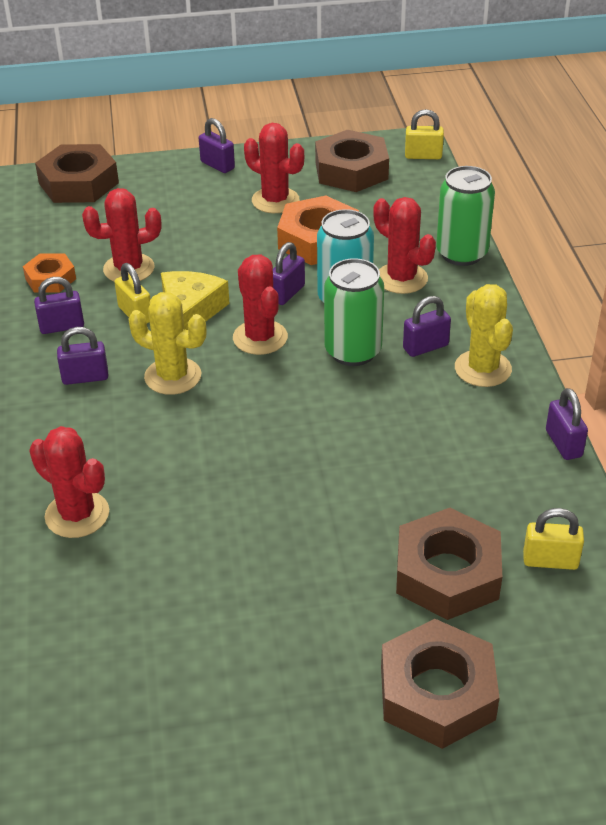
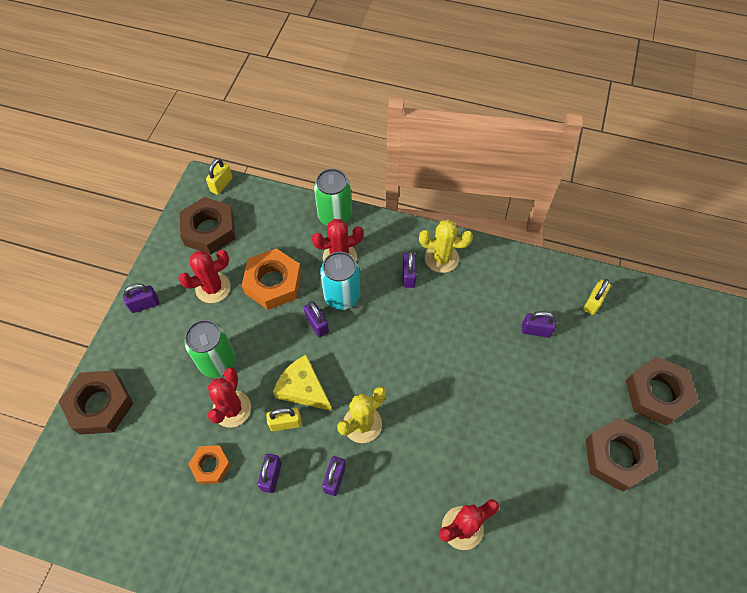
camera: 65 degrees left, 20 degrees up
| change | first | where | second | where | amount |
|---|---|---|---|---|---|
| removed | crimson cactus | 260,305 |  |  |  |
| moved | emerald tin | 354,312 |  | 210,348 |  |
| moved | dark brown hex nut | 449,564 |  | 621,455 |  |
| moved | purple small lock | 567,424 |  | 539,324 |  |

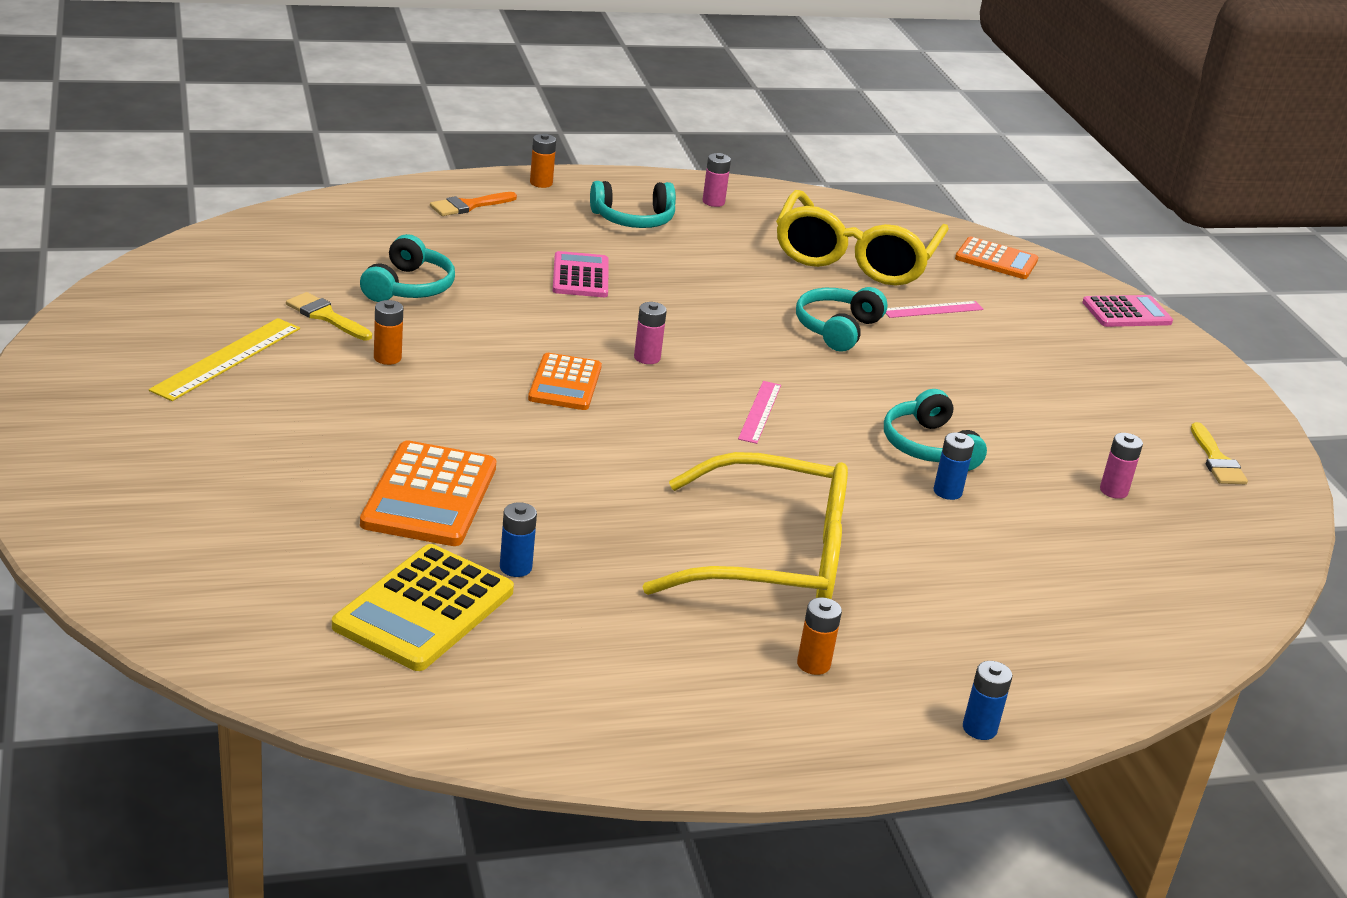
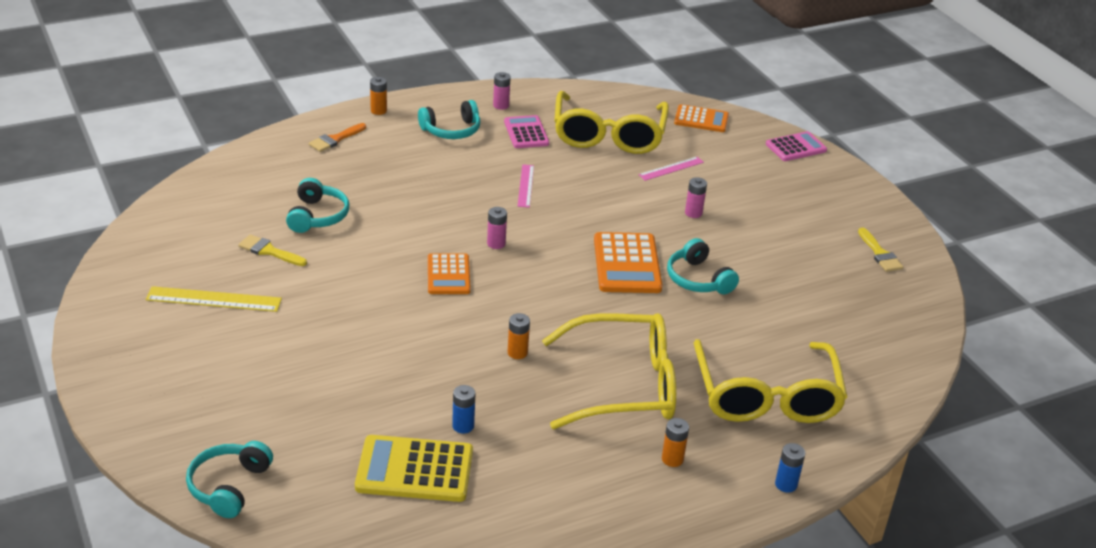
camera: 10 degrees left, 5 degrees up
| change | first | where | second | where | amount |
|---|---|---|---|---|---|
| removed | cobalt AA battery | 954,466 |  |  |  |
| added |  |  | bright yellow glasses | 770,381 |  |
| moved | orange adding machine | 428,493 |  | 628,262 |  |
| moved | orange AA battery | 388,332 |  | 519,336 |  |
| moved | rosy adding machine | 580,274 |  | 526,131 |  |
| moved | rosy straightedge | 759,412 |  | 526,186 |  |
| moved | teal headphones | 841,319 |  | 229,479 |  |
| moved | rosy AA battery | 1121,466 |  | 696,197 |  |
| turned | bright yellow straightedge | 224,359 |  | 214,299 | 75 degrees clockwise |
| turned | bright yellow adding machine | 423,607 |  | 414,468 | 75 degrees clockwise |

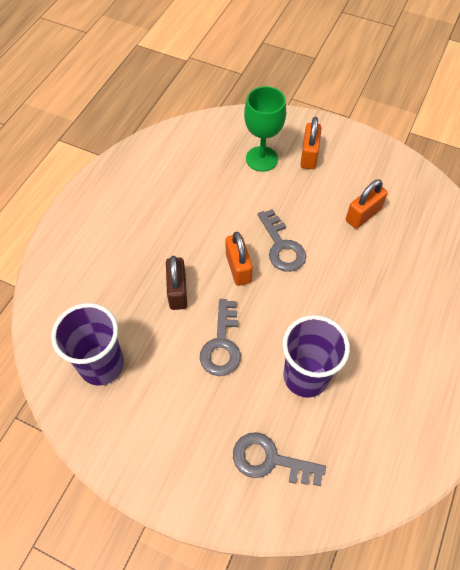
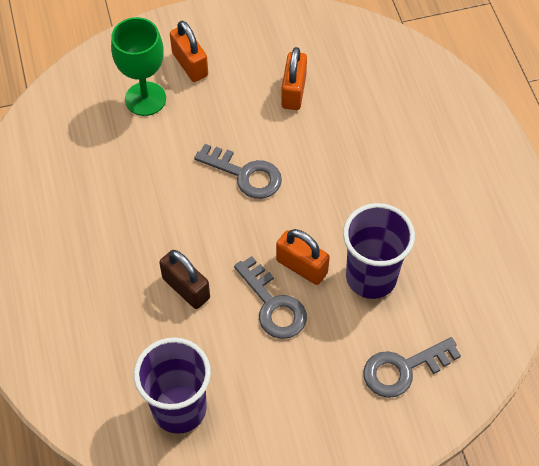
camera: 40 degrees left, 0 degrees up
| change | first | where | second | where | amount |
|---|---|---|---|---|---|
| moved | orange small lock | 239,259 |  | 303,257 |  |

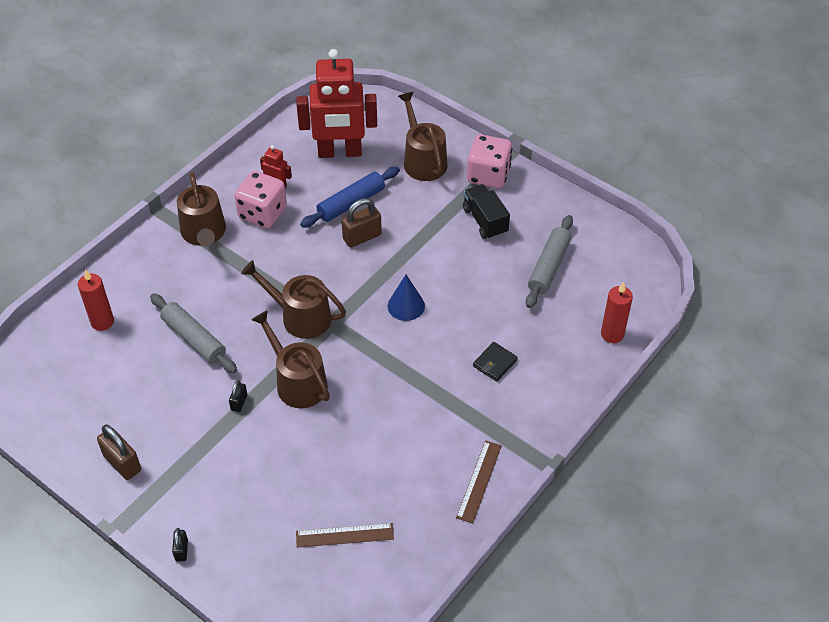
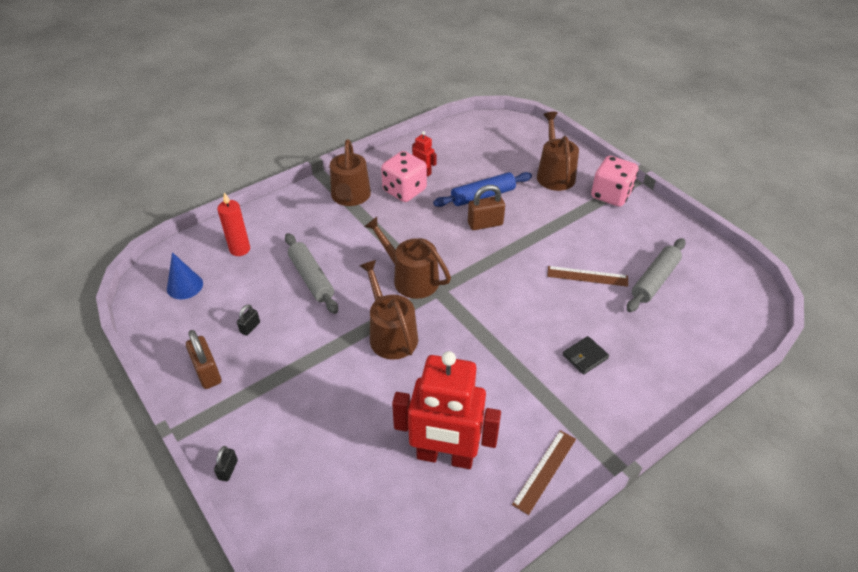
camera: 15 degrees right, 5 degrees down
| change | first | where | second | where | amount |
|---|---|---|---|---|---|
| removed | jet-black lorry | 486,211 |  |  |  |
| removed | crimson candle | 617,312 |  |  |  |
| moved | jet-black small lock | 238,396 |  | 248,320 |  |
| moved | crimson robot | 336,103 |  | 446,410 |  |
| moved | dark brown straightedge | 345,535 |  | 587,276 |  |
| moved | cobalt cone shape | 406,298 |  | 185,276 |  |

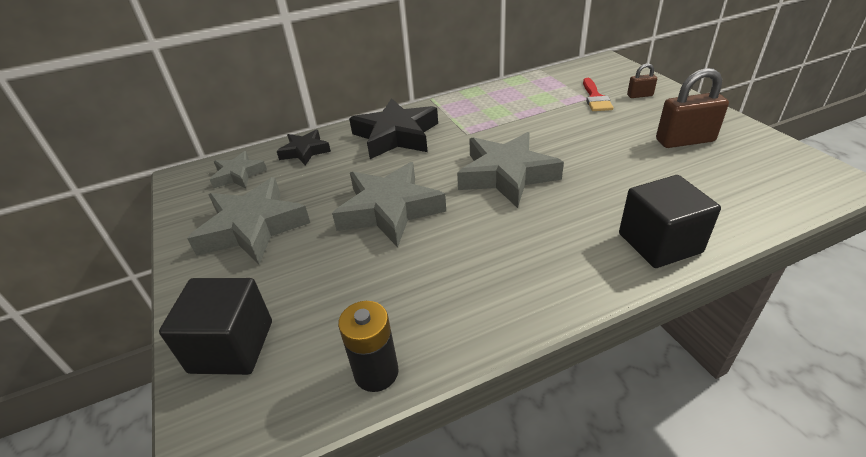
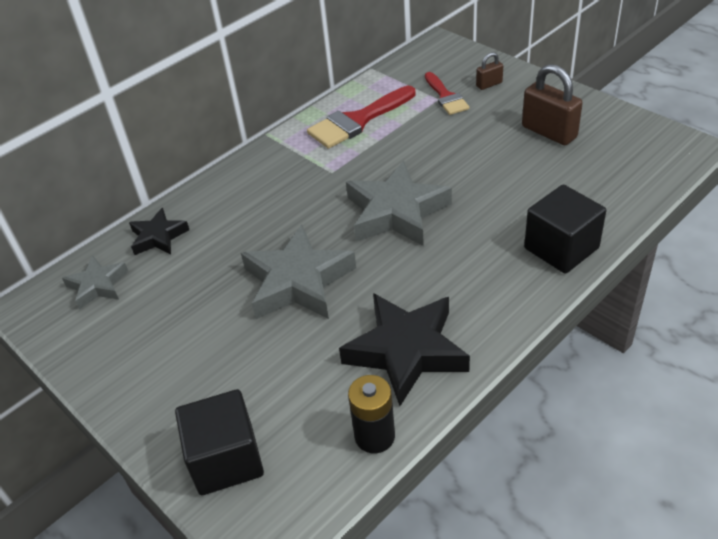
camera: 20 degrees left, 5 degrees up
| change | first | where | second | where | amount |
|---|---|---|---|---|---|
| removed | grey star shape | 248,221 |  |  |  |
| added |  |  | crimson paint brush | 361,117 |  |
| moved | jet-black star shape | 393,128 |  | 404,349 |  |
| turned | dark brown small lock | 692,108 |  | 552,104 | 75 degrees clockwise |

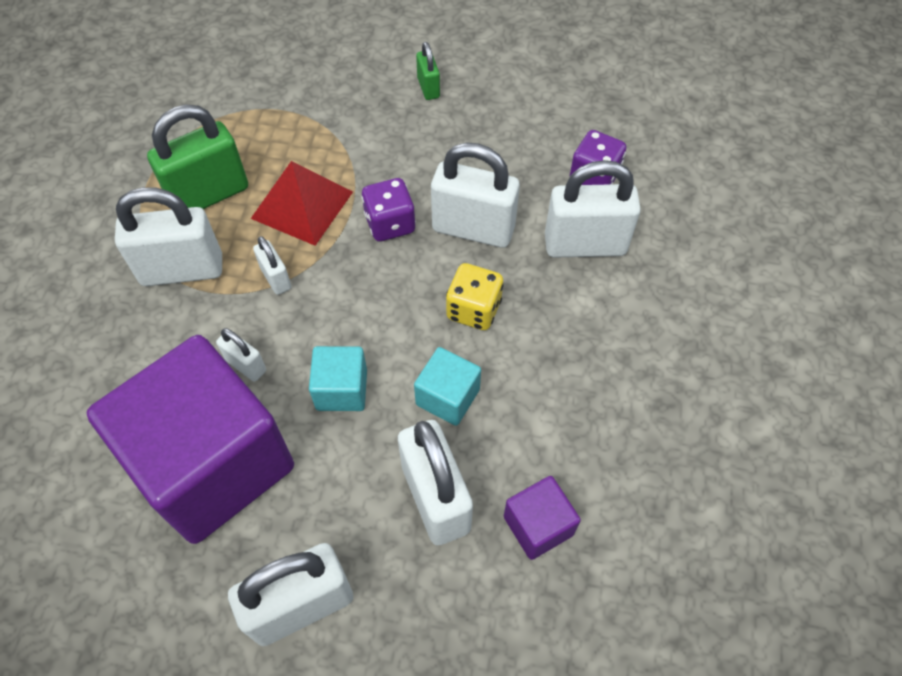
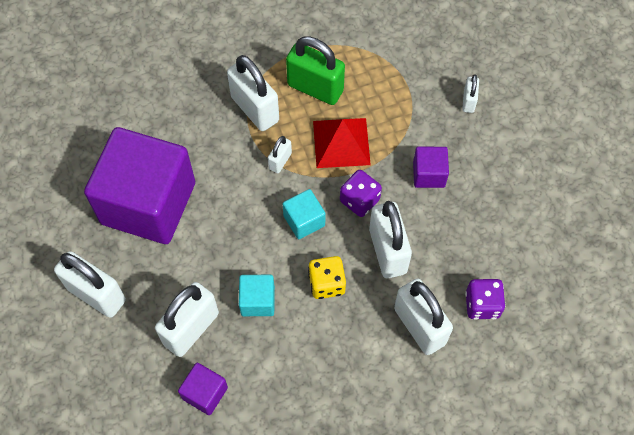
camera: 60 degrees right, 5 degrees up
| change | first | where | second | where | amount |
|---|---|---|---|---|---|
| removed | emerald small lock | 428,71 |  |  |  |
| added |  |  | purple block | 431,167 |  |
| moved | pure white small lock | 241,355 |  | 470,93 |  |
| moved | teal block | 338,378 |  | 304,214 |  |

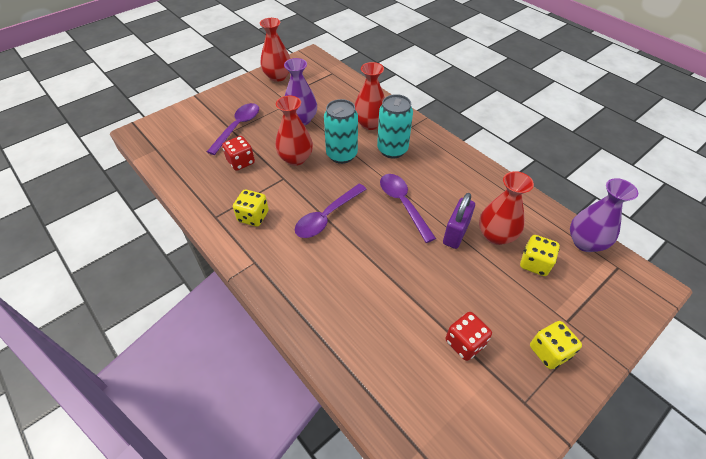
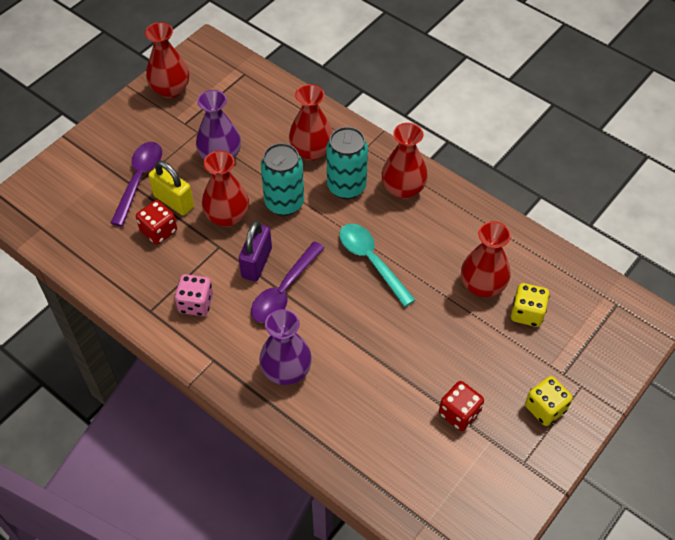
camera: 10 degrees left, 5 degrees up
| change | first | where | second | where | amount |
|---|---|---|---|---|---|
| added |  |  | bright yellow small lock | 171,188 |  |
| added |  |  | crimson flower vase | 405,161 |  |
| moved | purple small lock | 459,221 |  | 255,251 |  |
| moved | purple flower vase | 604,215 |  | 285,347 |  |
| recoloured | bright yellow game die | 251,208 | rosy game die | 194,295 |  |
| recoloured | purple teaspoon | 408,208 | teal teaspoon | 377,265 |  |

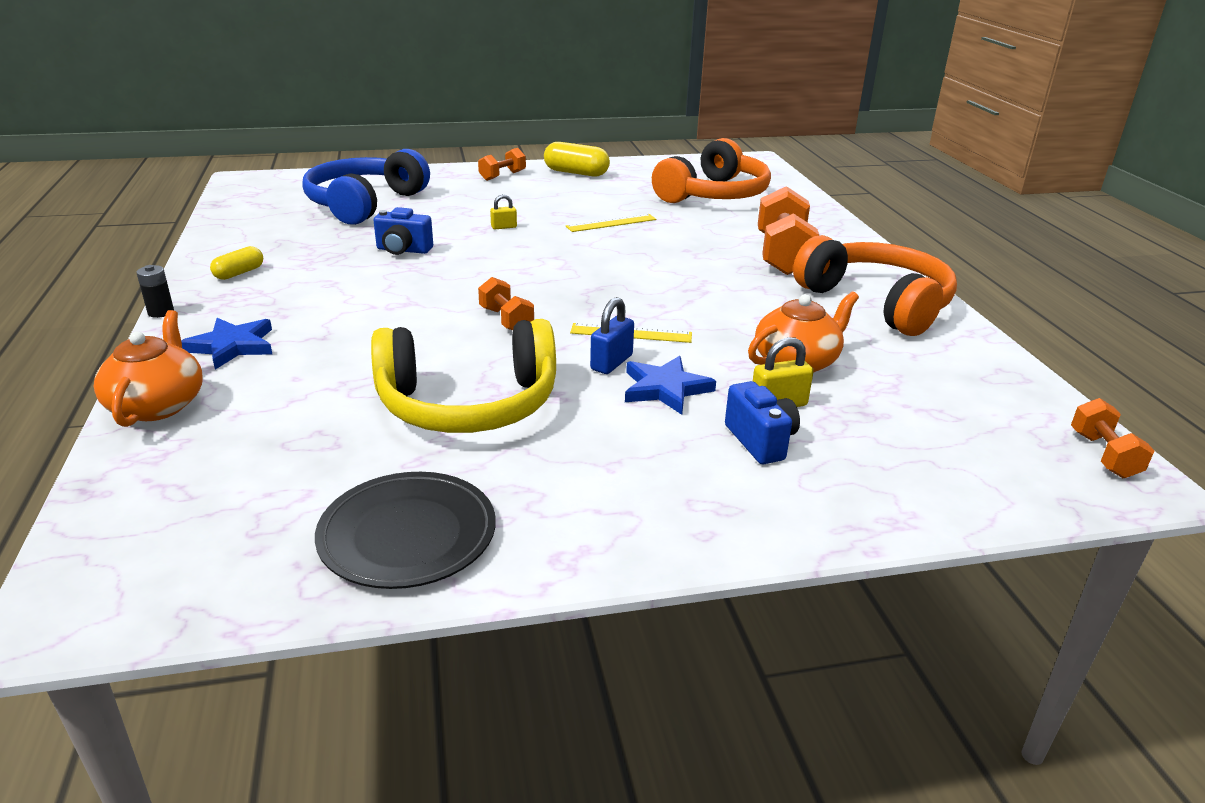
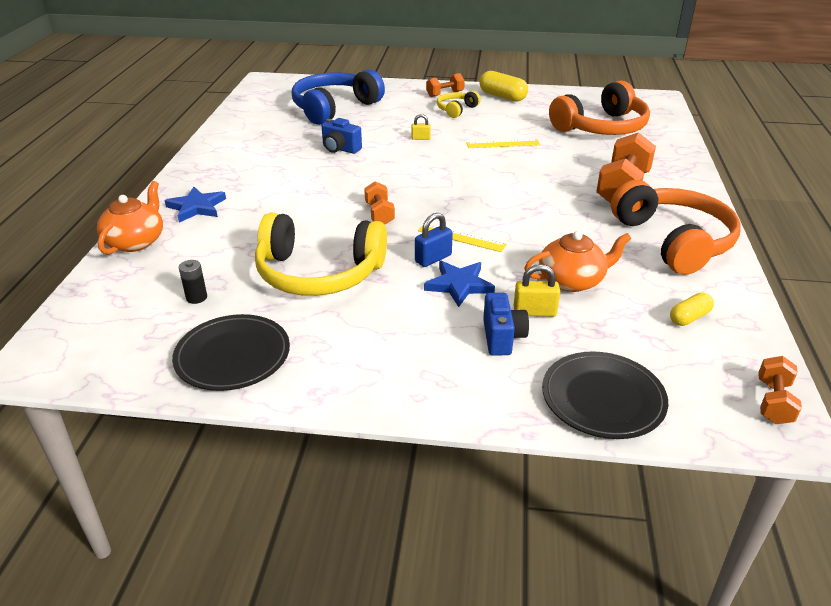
camera: 20 degrees right, 5 degrees up
| change | first | where | second | where | amount |
|---|---|---|---|---|---|
| added |  |  | bright yellow headphones | 459,104 |  |
| added |  |  | jet-black flat dish | 605,395 |  |
| moved | jet-black AA battery | 155,291 |  | 193,282 |  |
| moved | bright yellow capsule | 236,263 |  | 692,309 |  |

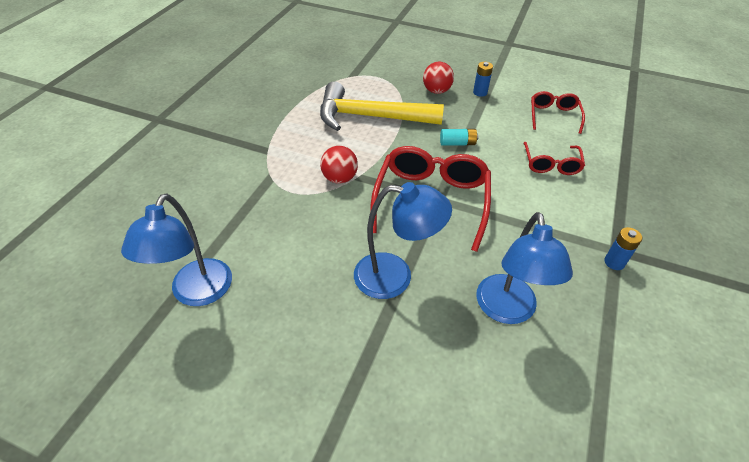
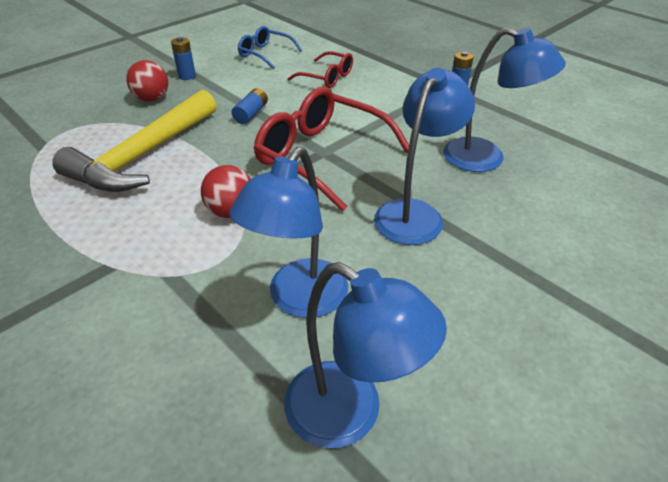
camera: 65 degrees left, 5 degrees down
| change | first | where | second | where | amount |
|---|---|---|---|---|---|
| added |  |  | cobalt lamp | 288,232 |  |
| recoloured | teal AA battery | 459,137 | cobalt AA battery | 249,106 |  |
| recoloured | crimson glasses | 558,112 | cobalt glasses | 270,47 |  |

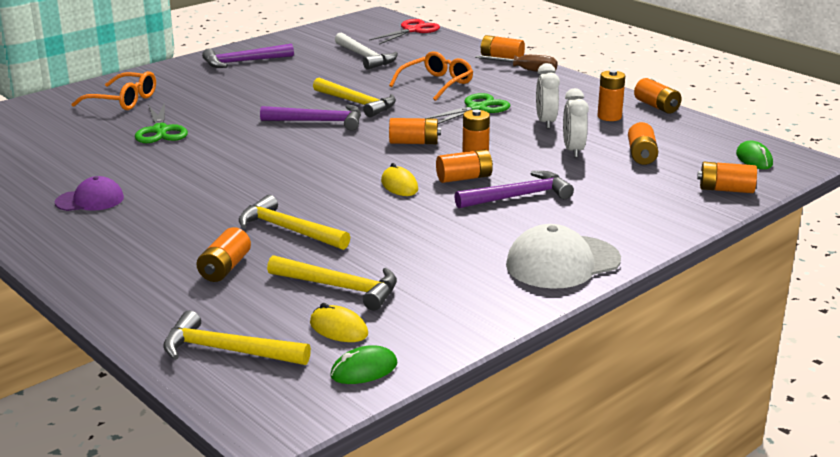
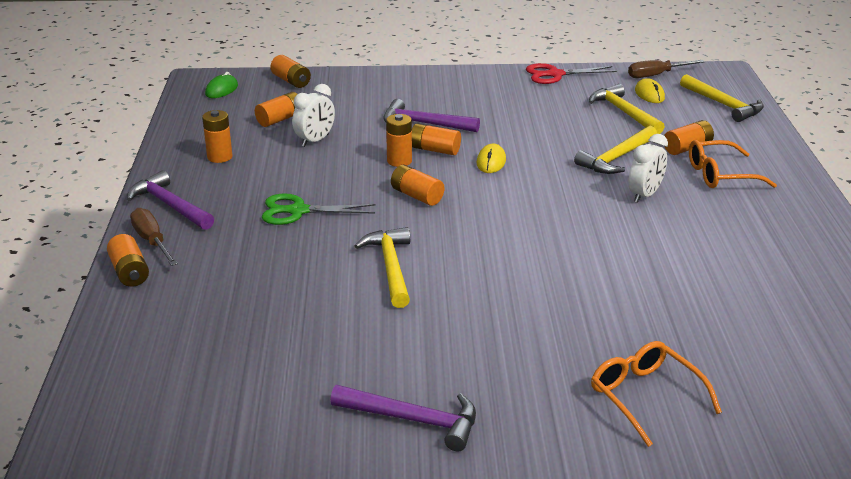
camera: 140 degrees left, 5 degrees up
| change | first | where | second | where | amount |
|---|---|---|---|---|---|
| removed | purple baseball cap | 89,193 |  |  |  |
| removed | emerald shears | 161,122 |  |  |  |
| removed | pure white claw hammer | 366,51 |  |  |  |
| removed | pure white baseball cap | 563,256 |  |  |  |
| removed | orange AA battery | 658,96 |  |  |  |
| moved | purple claw hammer | 310,118 |  | 170,200 |  |
| moved | crimson shears | 404,32 |  | 571,73 |  |
| moved | orange glasses | 431,76 |  | 733,164 |  |
| moved | pure white bedside clock | 548,96 |  | 648,168 |  |
| replaced | emerald mouse | 364,364 | dark brown flat screwdriver | 666,69 |  |
| turned | bright yellow claw hammer | 294,222 |  | 615,150 | 60 degrees clockwise |

